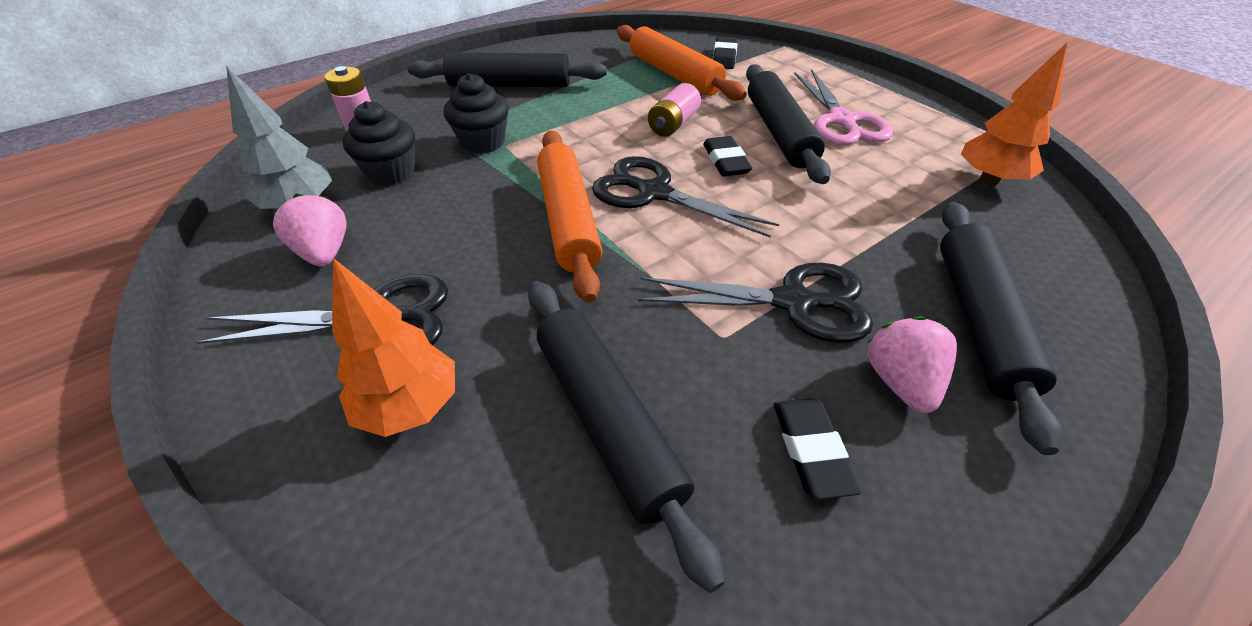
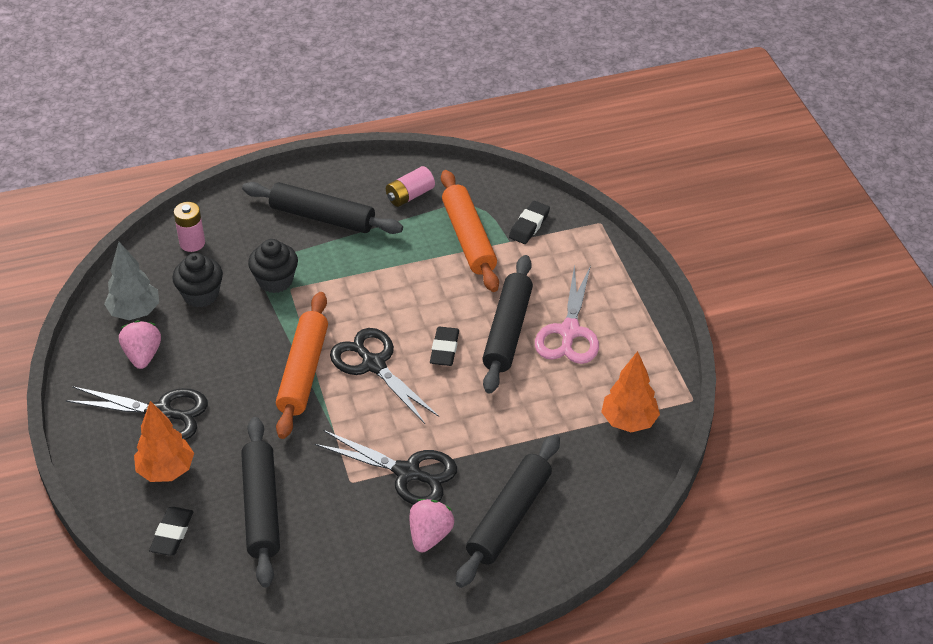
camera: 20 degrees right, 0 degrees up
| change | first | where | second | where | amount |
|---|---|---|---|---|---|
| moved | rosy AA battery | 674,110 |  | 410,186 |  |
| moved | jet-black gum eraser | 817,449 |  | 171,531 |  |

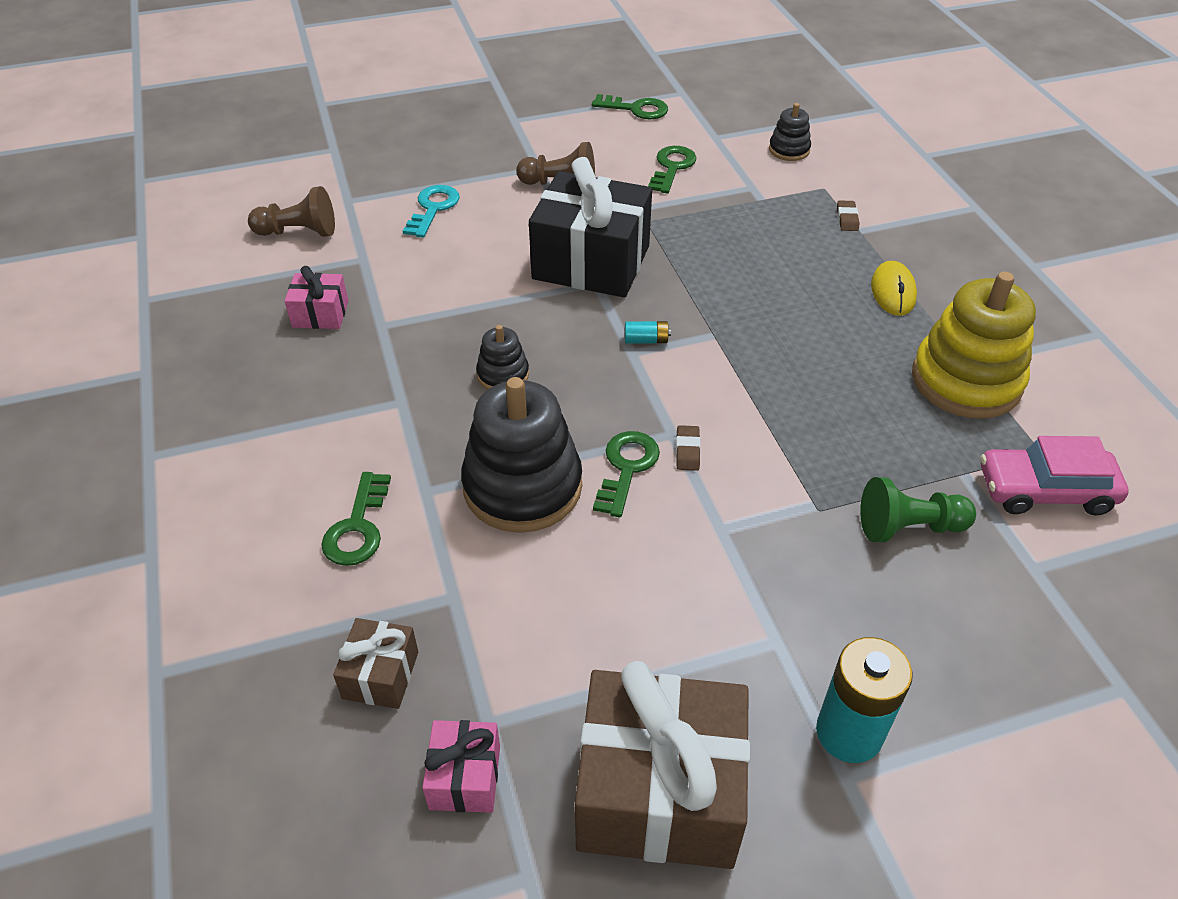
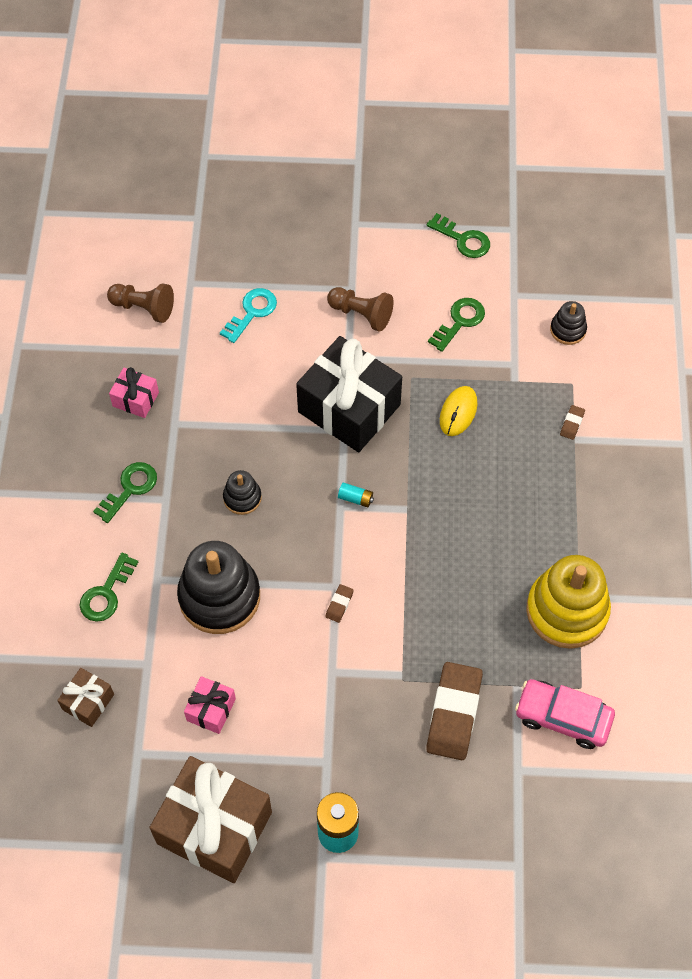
camera: 20 degrees right, 15 degrees up
| change | first | where | second | where | amount |
|---|---|---|---|---|---|
| moved | rosy wrapped gift | 461,766 |  | 210,705 |  |
| moved | emerald key | 626,474 |  | 125,492 |  |
| moved | bright yellow mouse | 894,288 |  | 458,411 |  |
| replaced | emerald pawn | 918,509 | dark brown gum eraser | 454,711 |  |

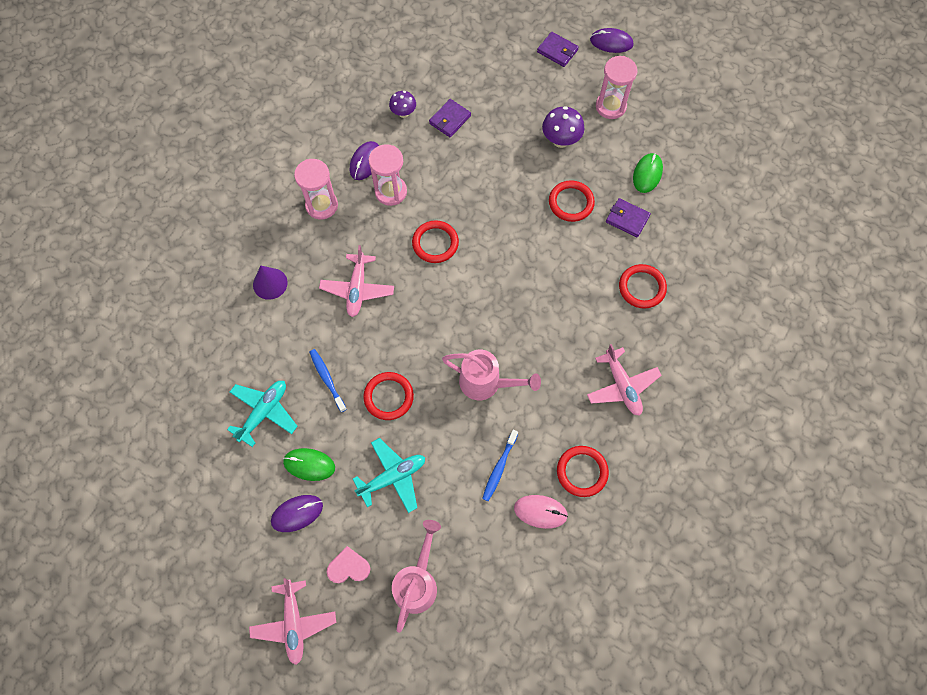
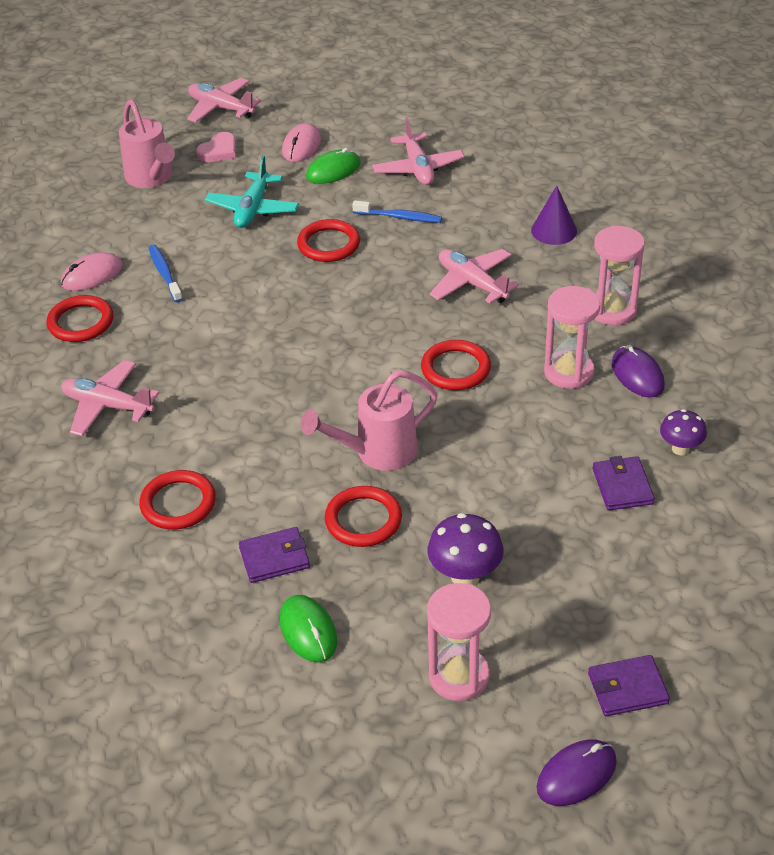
camera: 135 degrees right, 25 degrees down
| change | first | where | second | where | amount |
|---|---|---|---|---|---|
| moved | rosy watering can | 491,375 |  | 369,420 |  |
| recoloured | teal plane | 262,414 | rosy plane | 418,151 |  |
| recoloured | purple mouse | 297,513 | rosy mouse | 301,142 |  |

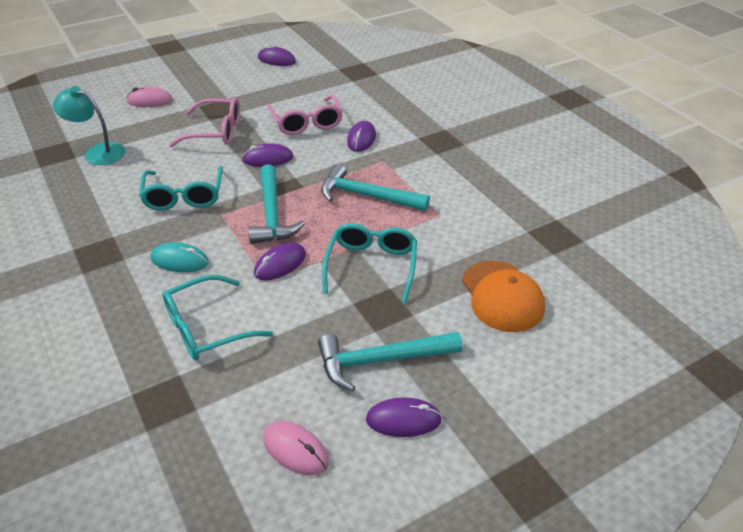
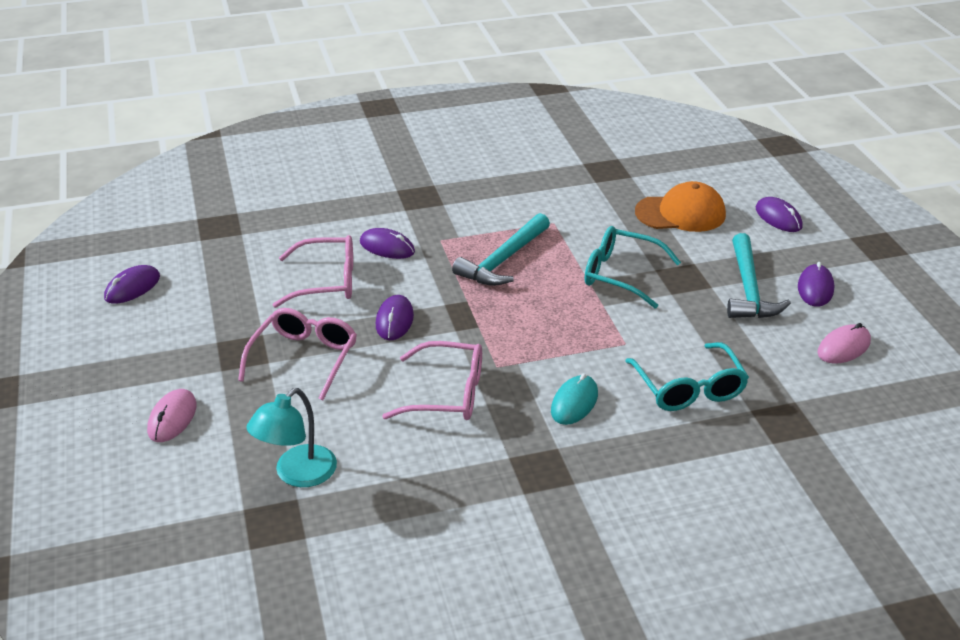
camera: 75 degrees left, 5 degrees down
| change | first | where | second | where | amount |
|---|---|---|---|---|---|
| removed | teal claw hammer | 276,204 |  |  |  |
| moved | purple mouse | 280,262 |  | 779,214 |  |
| recoloured | teal glasses | 181,188 | rosy glasses | 432,380 |  |

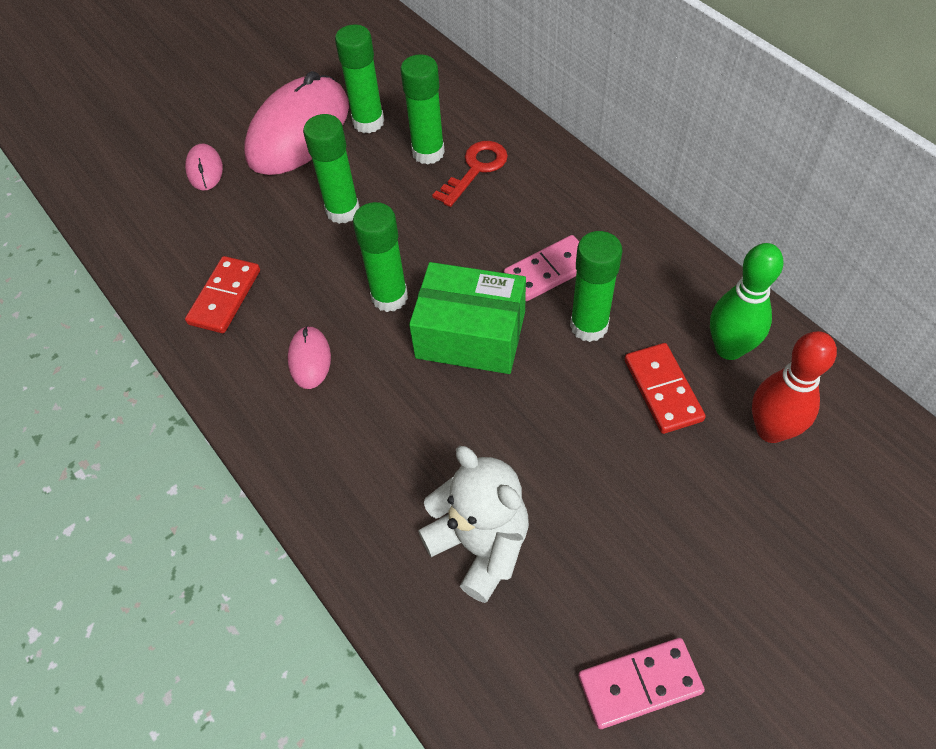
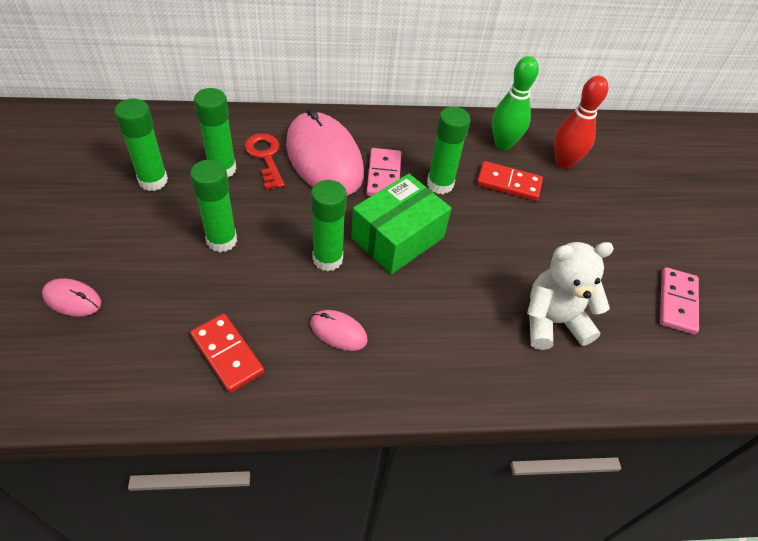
camera: 65 degrees left, 5 degrees down
| change | first | where | second | where | amount |
|---|---|---|---|---|---|
| moved | rosy mouse | 296,123 |  | 325,152 |  |

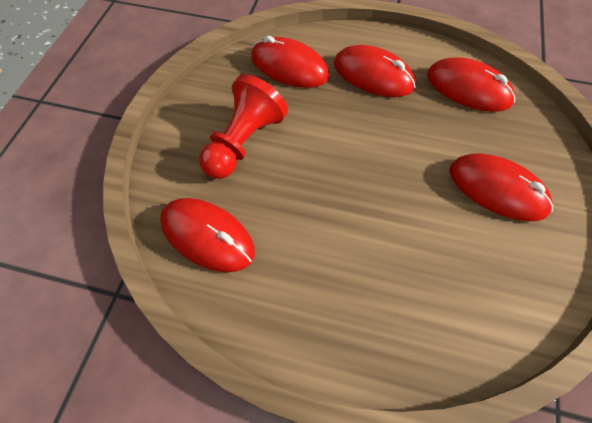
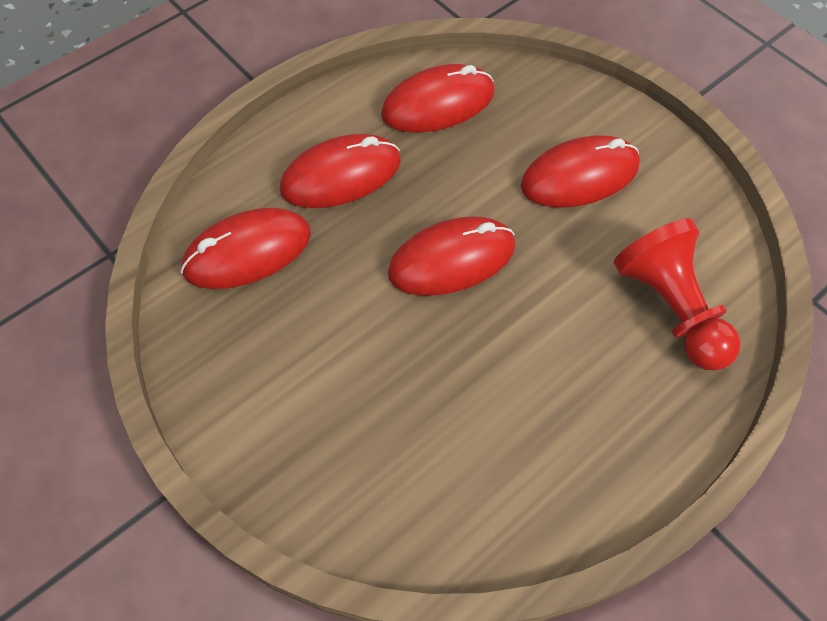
camera: 55 degrees left, 0 degrees up
| change | first | where | second | where | amount |
|---|---|---|---|---|---|
| moved | crimson mouse | 207,235 |  | 451,256 |  |
| moved | crimson pawn | 243,126 |  | 677,294 |  |

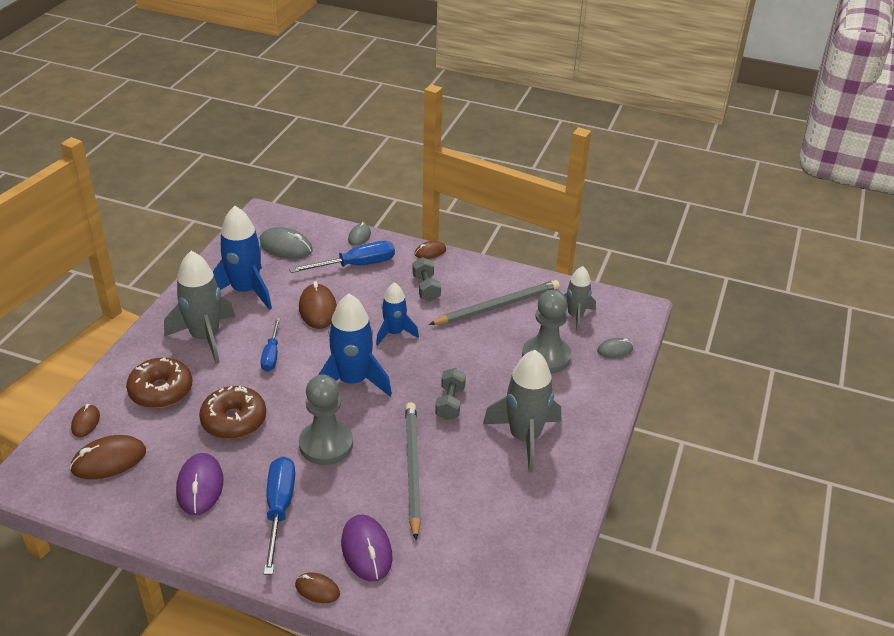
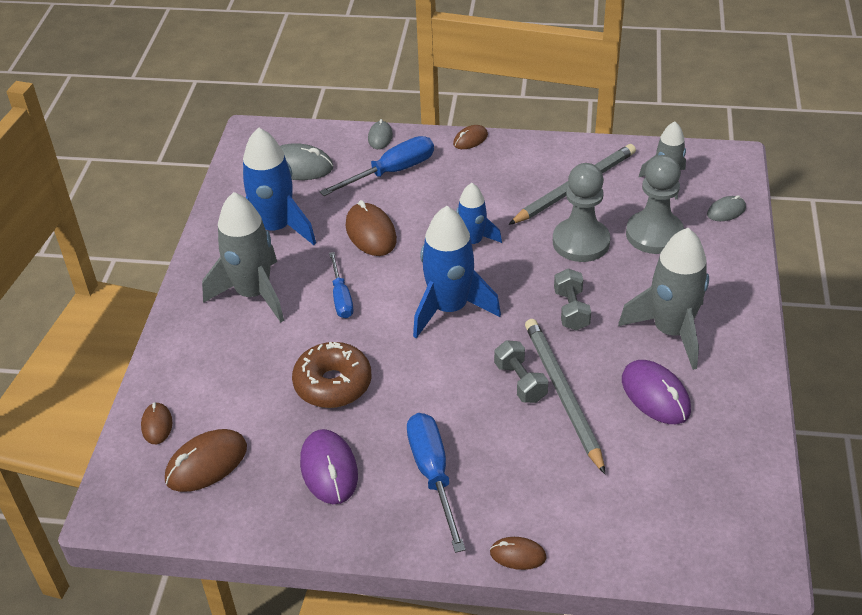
camera: 10 degrees left, 5 degrees up
| change | first | where | second | where | amount |
|---|---|---|---|---|---|
| removed | dark brown donut | 159,382 |  |  |  |
| moved | grey pawn | 326,420 |  | 581,212 |  |
| moved | purple mouse | 367,548 |  | 656,392 |  |
| moved | grey dumbbell | 427,279 |  | 521,371 |  |

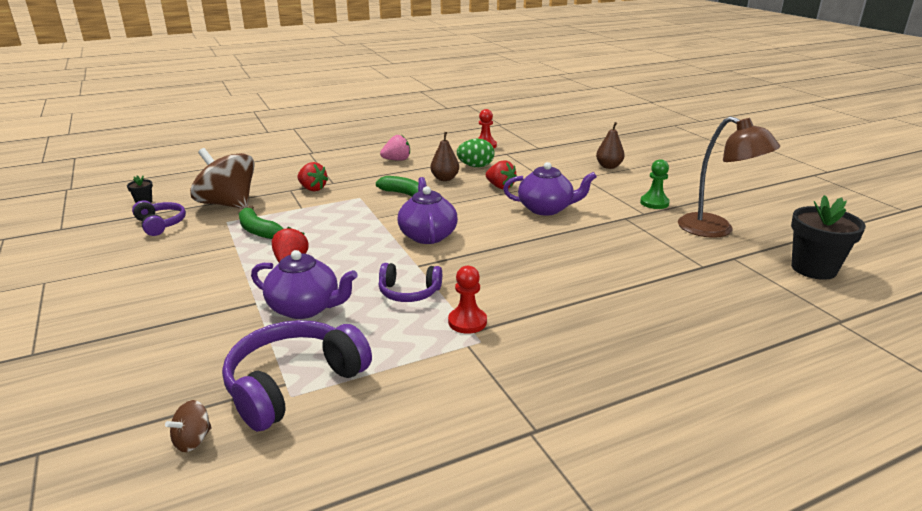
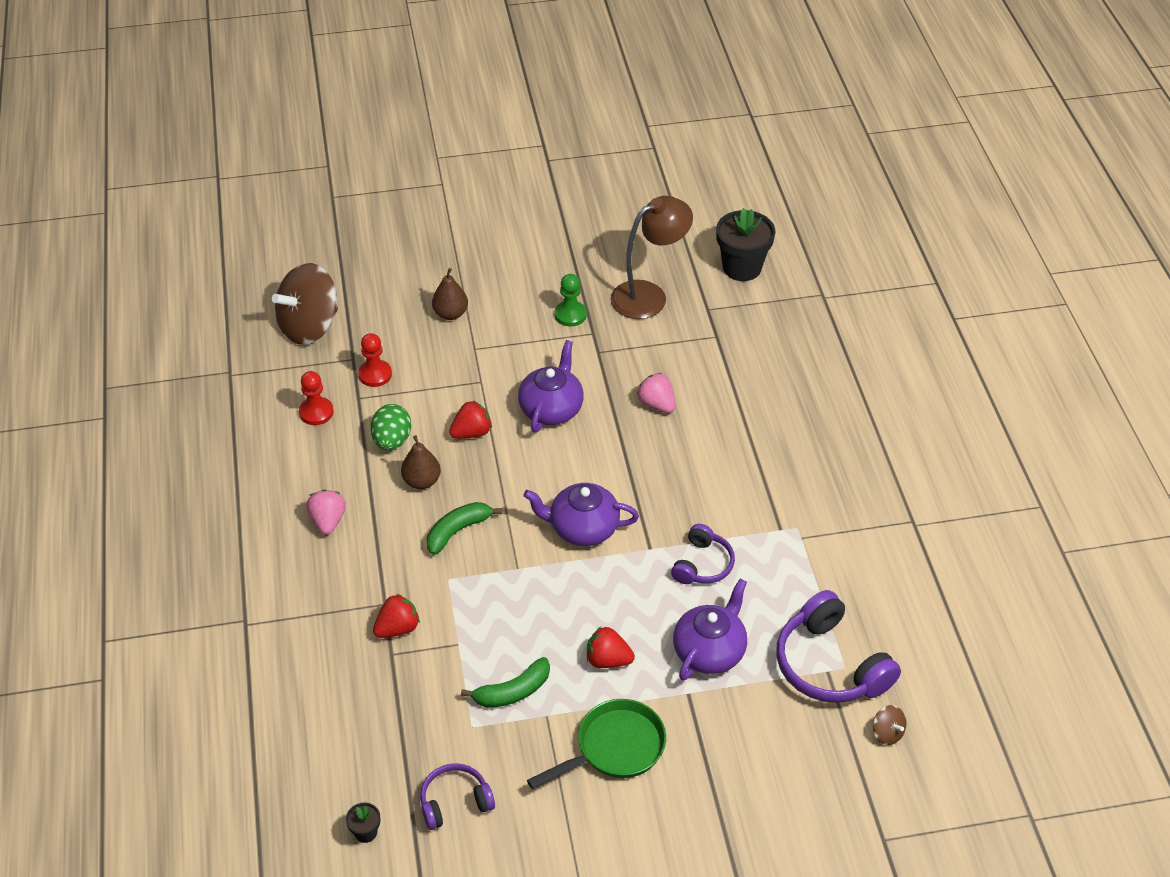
camera: 75 degrees left, 20 degrees up
| change | first | where | second | where | amount |
|---|---|---|---|---|---|
| added |  |  | emerald skillet | 596,744 |  |
| added |  |  | rosy toy strawberry | 656,393 |  |
| moved | dark brown spinning top | 222,178 |  | 305,304 |  |
| moved | crimson pawn | 467,300 |  | 375,360 |  |

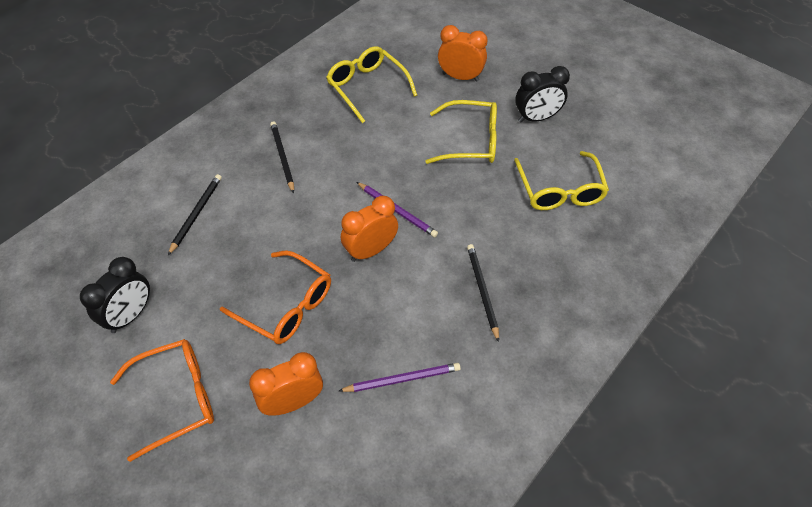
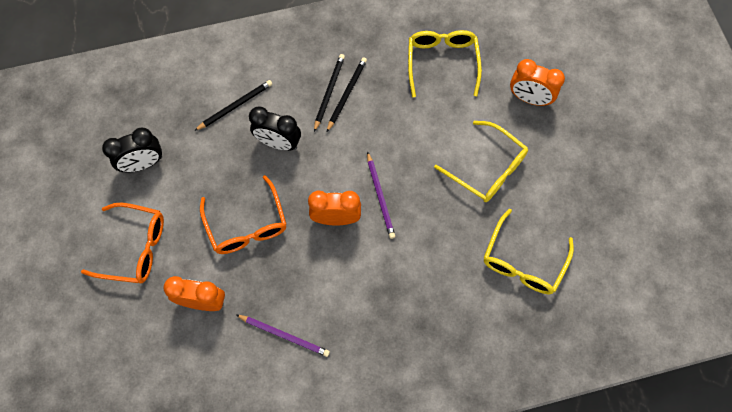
camera: 35 degrees right, 15 degrees up
| change | first | where | second | where | amount |
|---|---|---|---|---|---|
| moved | jet-black pencil | 483,293 |  | 347,94 |  |
| moved | jet-black bedside clock | 542,94 |  | 275,129 |  |
| turned | orange bedside clock | 463,53 |  | 537,82 | 150 degrees clockwise |

